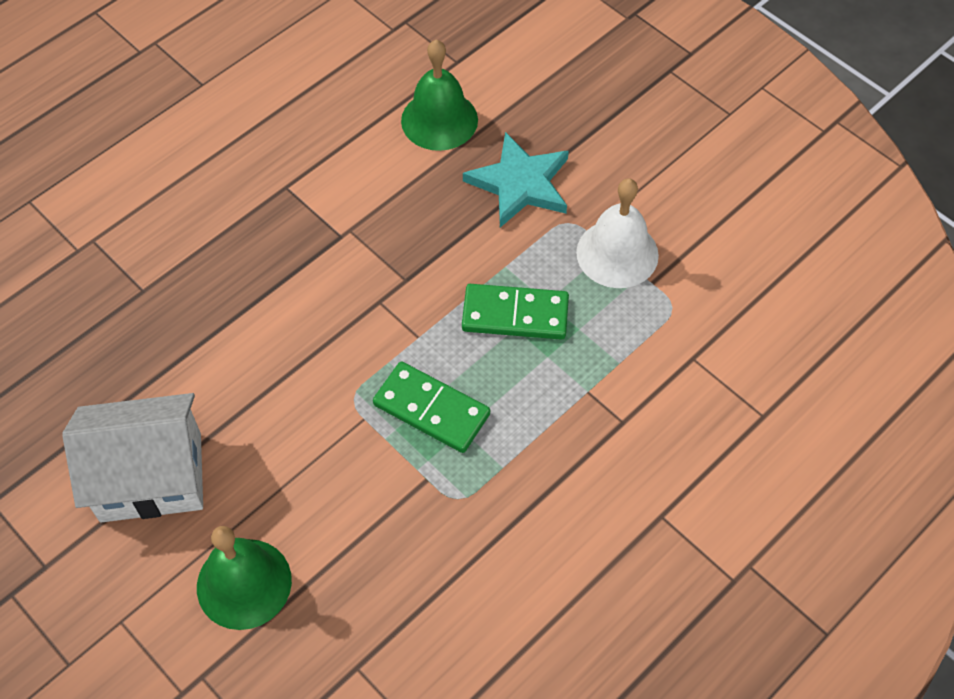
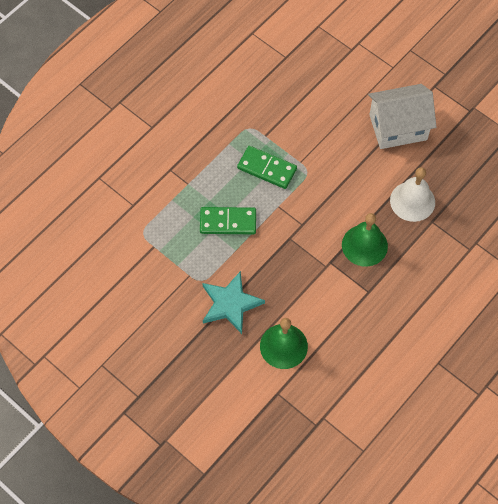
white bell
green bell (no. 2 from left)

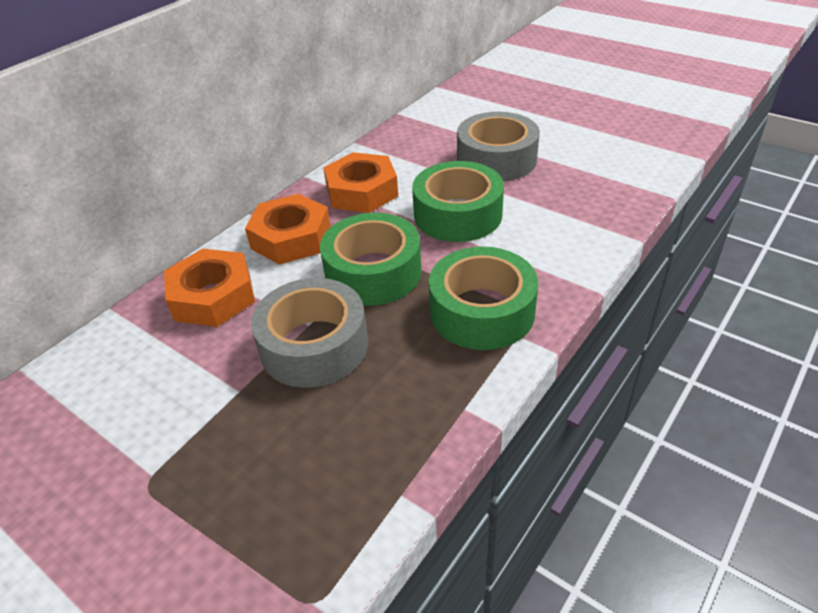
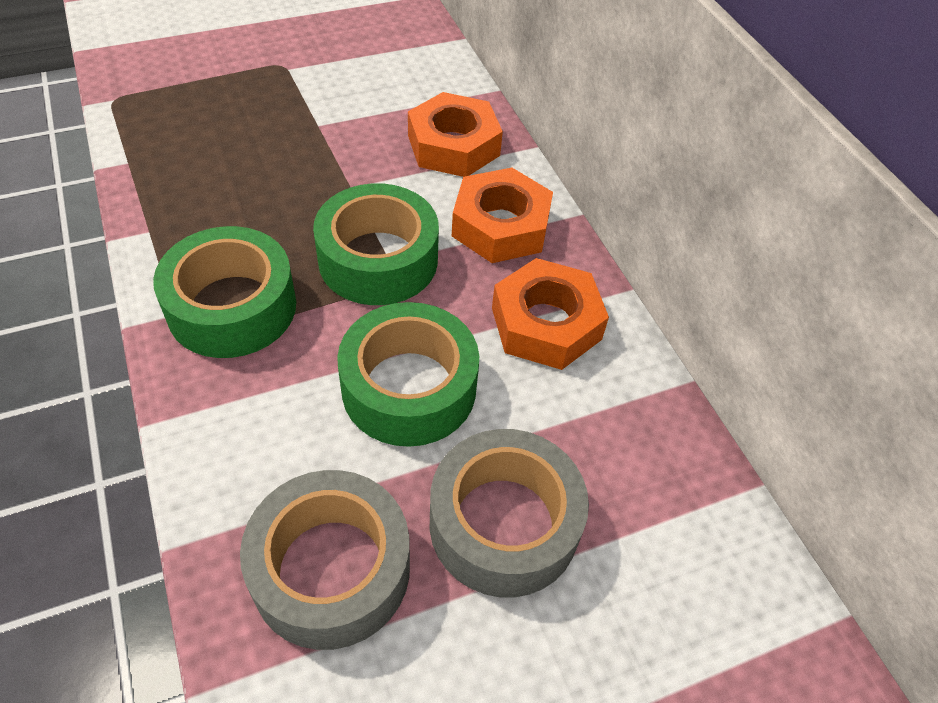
grey tape (no. 1 from left)

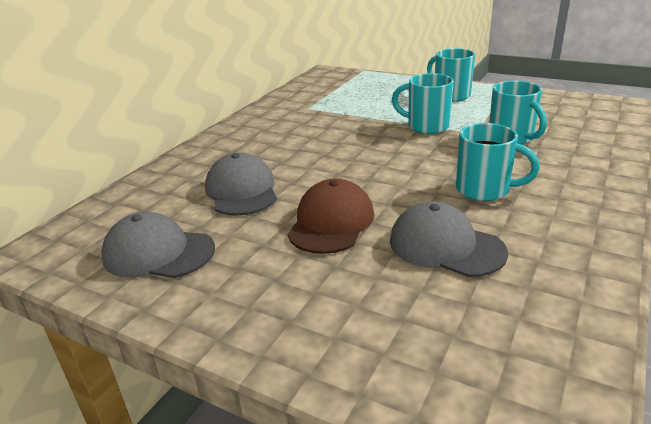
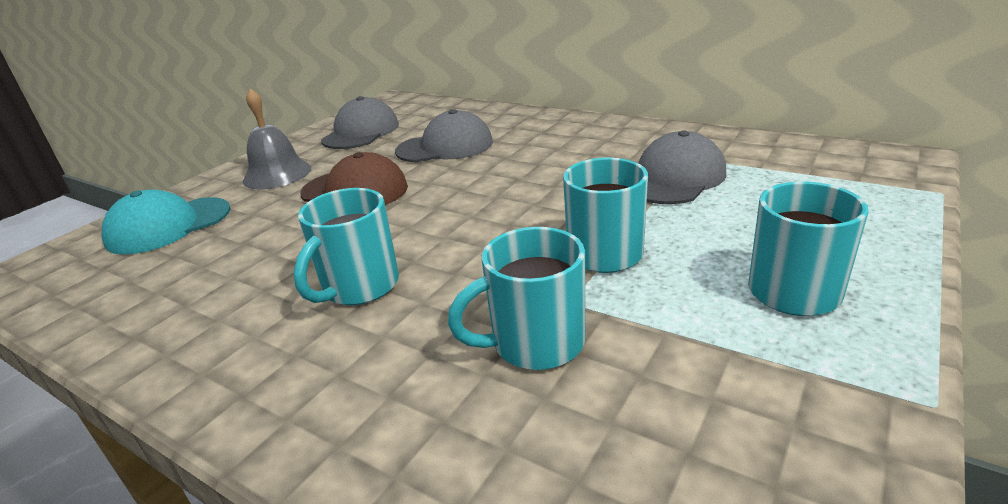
grey cap (no. 3 from left)
grey bell
turquoise cap

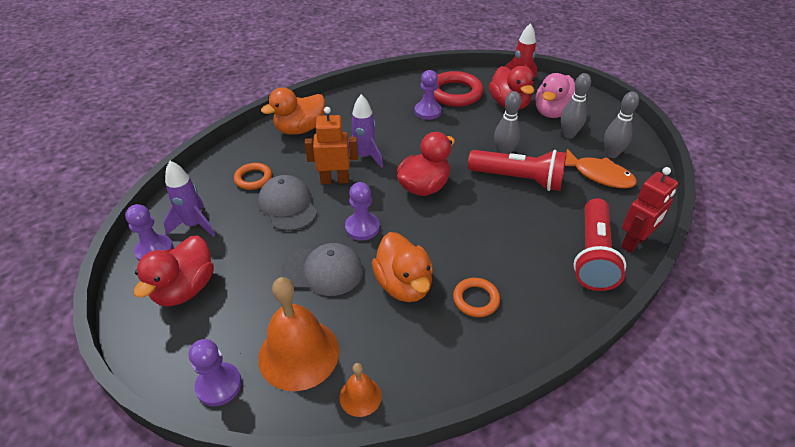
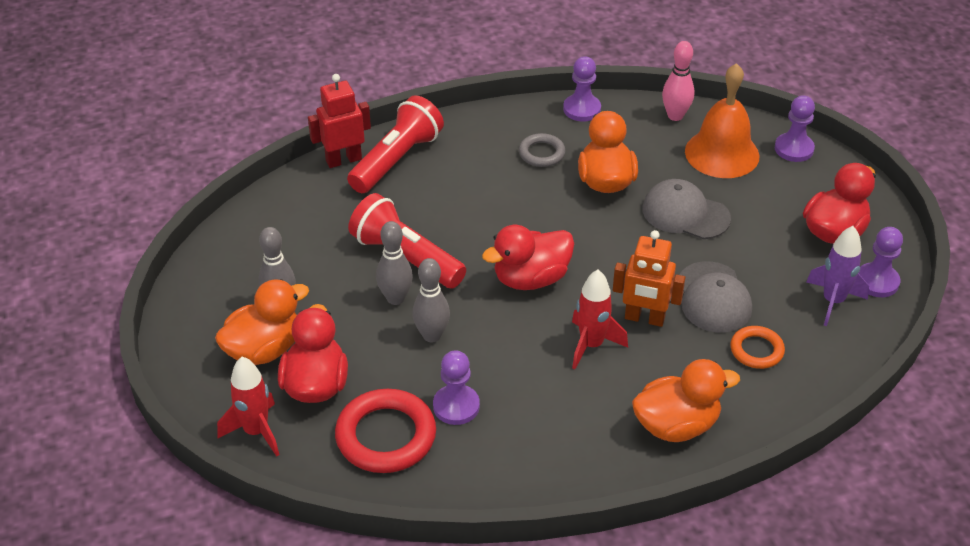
orange duck (no. 1 from left)
grey bowling pin (no. 3 from left)
red rocket (no. 2 from left)
orange fish
purple pawn (no. 2 from left)
grey ring
pink bowling pin

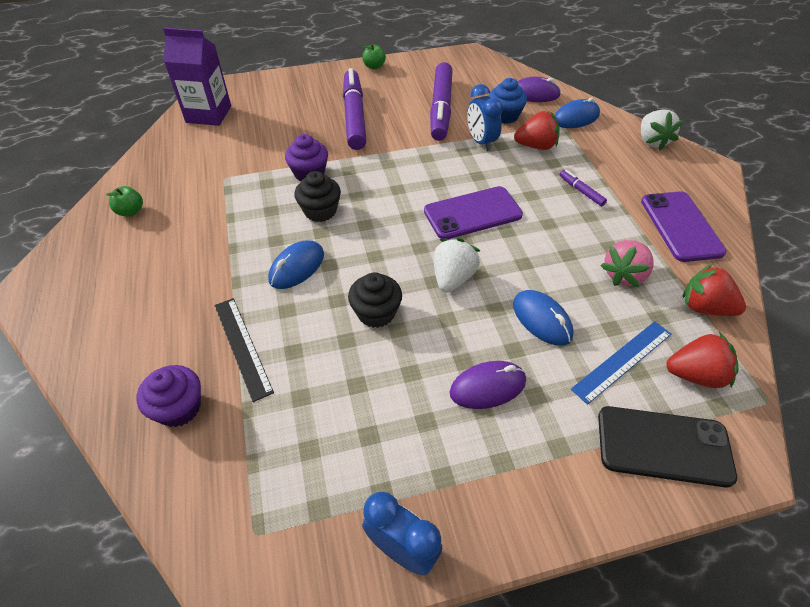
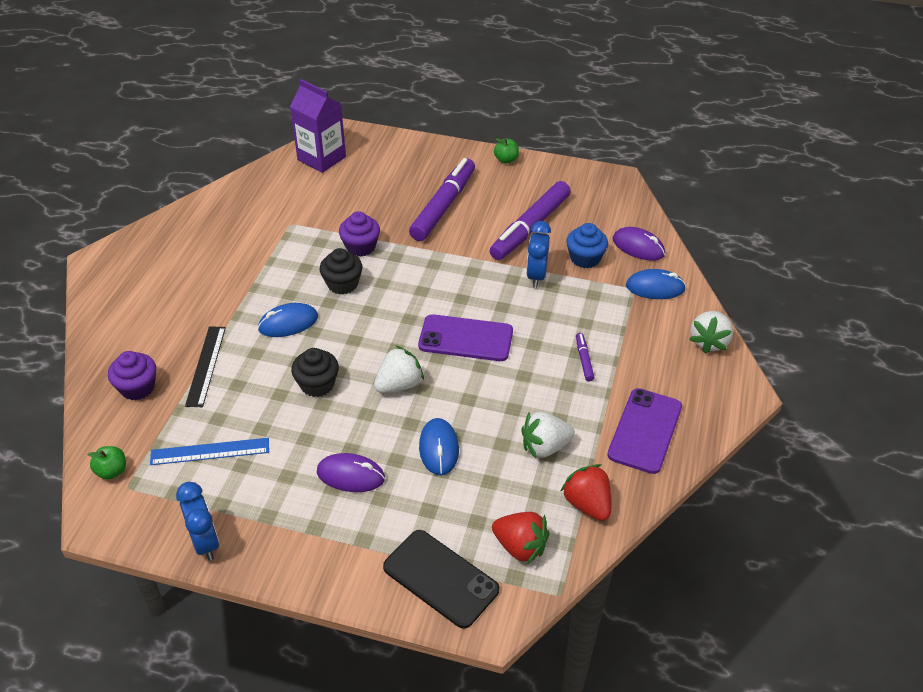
red strawberry (no. 1 from left in the first image)
green apple (no. 1 from left)
white strawberry (no. 2 from left)
blue ruler

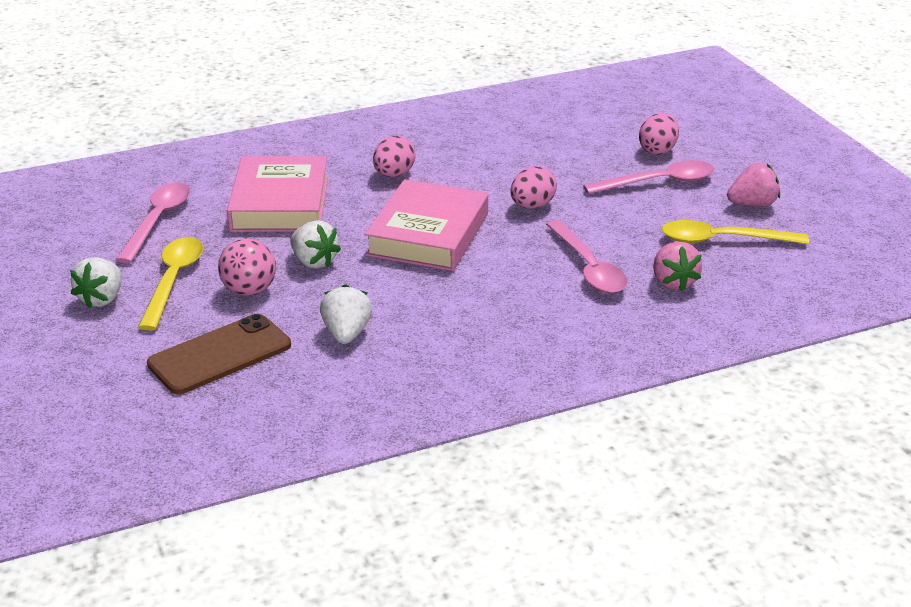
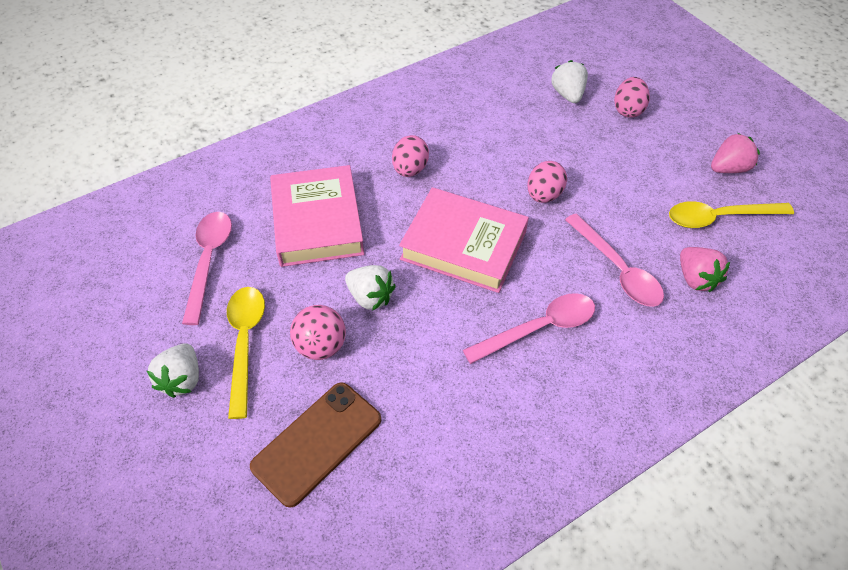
pink spoon (no. 2 from left)
pink book (no. 2 from left)
white strawberry (no. 3 from left)

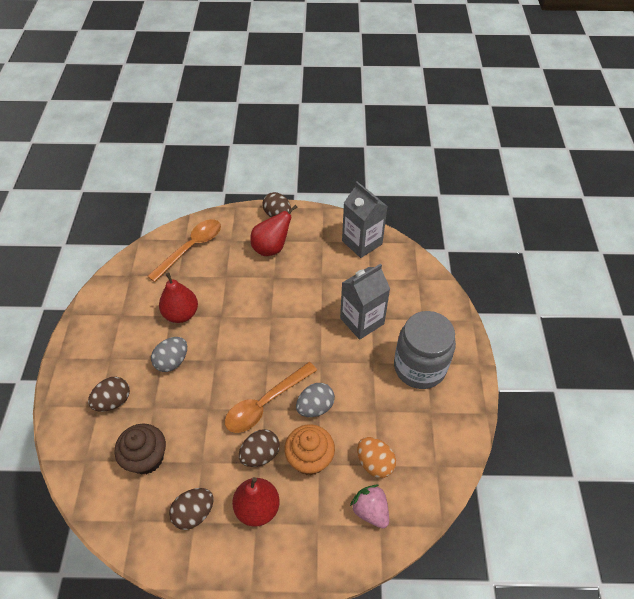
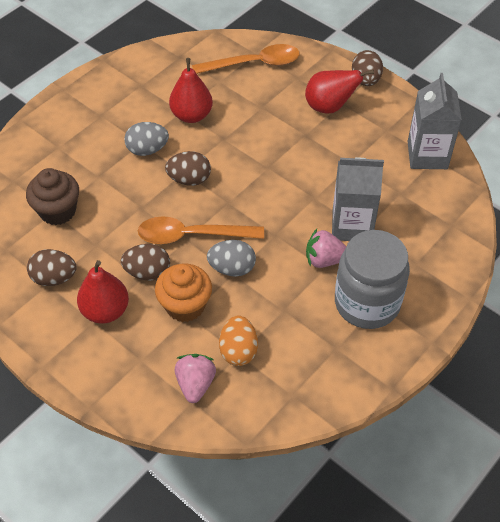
brown egg (no. 3 from left)
pink strawberry (no. 2 from left)

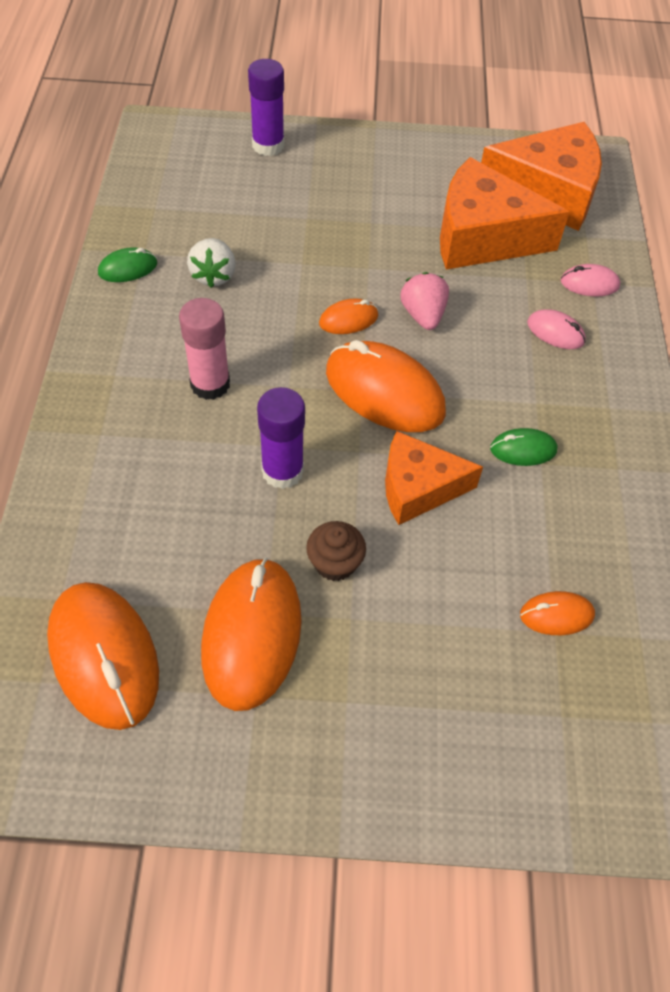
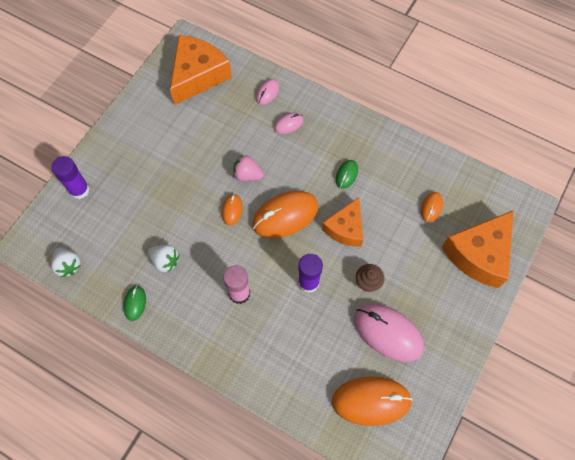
orange cheese (no. 3 from left)
pink mouse (no. 3 from left)
white strawberry (no. 1 from left)

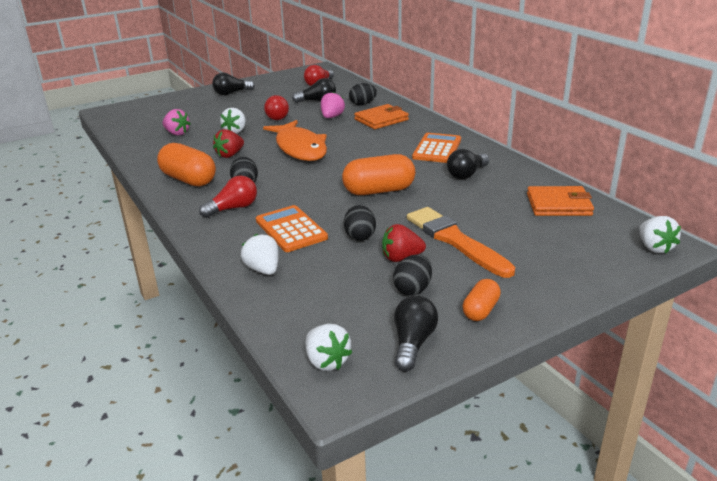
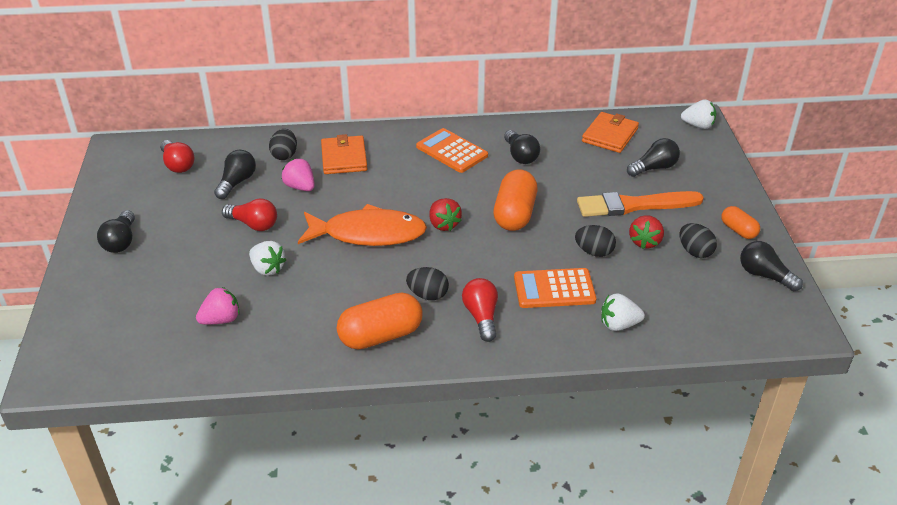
red strawberry (no. 1 from left)
white strawberry (no. 3 from left in the first image)
black light bulb (no. 4 from left)

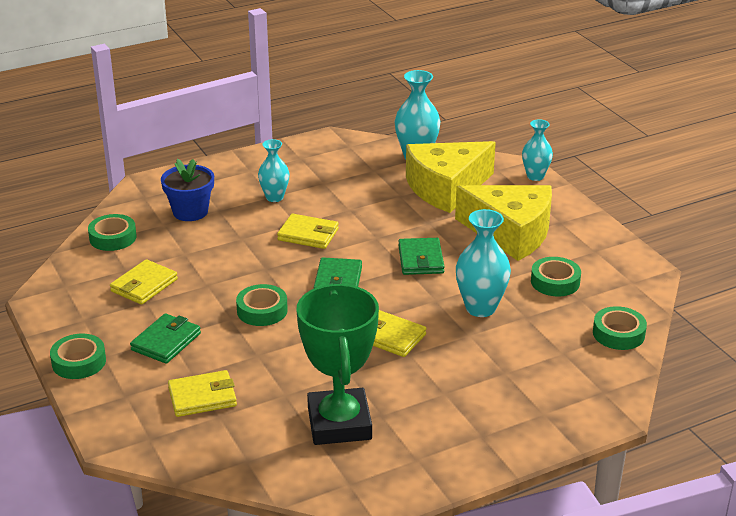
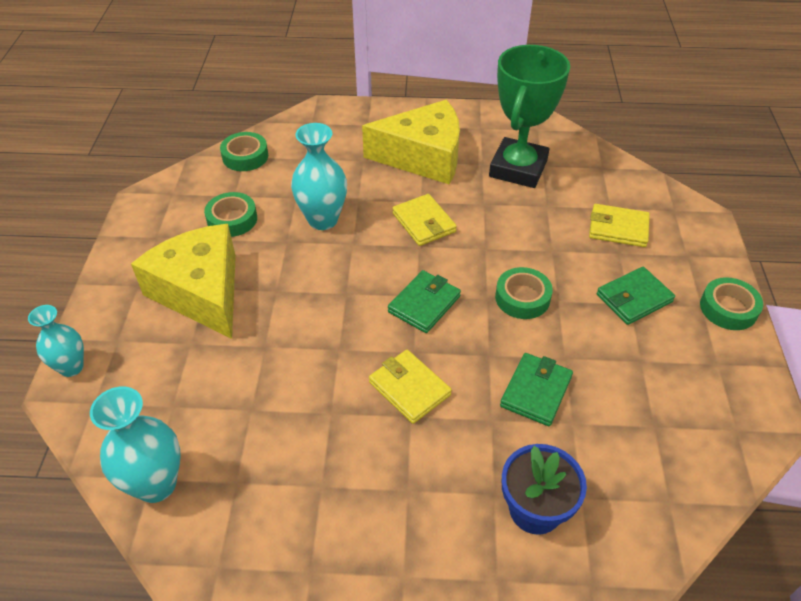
turquoise vase (no. 1 from left in the first image)
yellow cheese (no. 2 from left)
green tape (no. 2 from left in the first image)
green wallet (no. 2 from left)
yellow wallet (no. 1 from left in the first image)

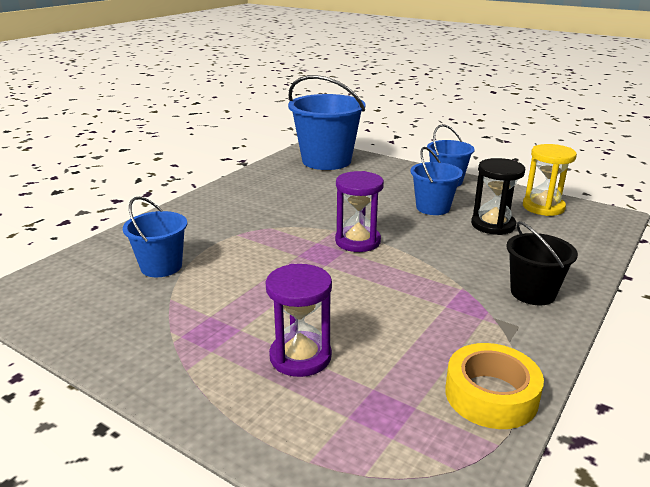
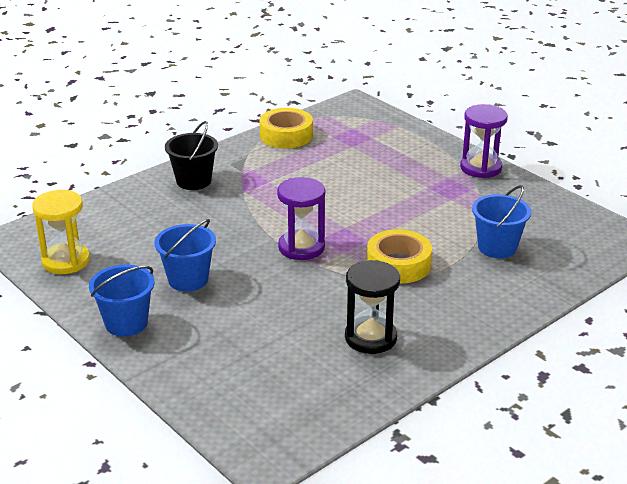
blue bucket (no. 2 from left in the first image)
black hourglass
purple hourglass (no. 2 from left)
yellow tape (no. 2 from left)

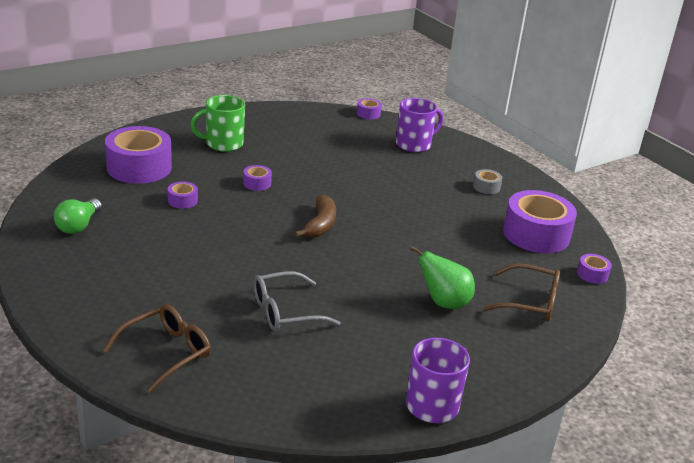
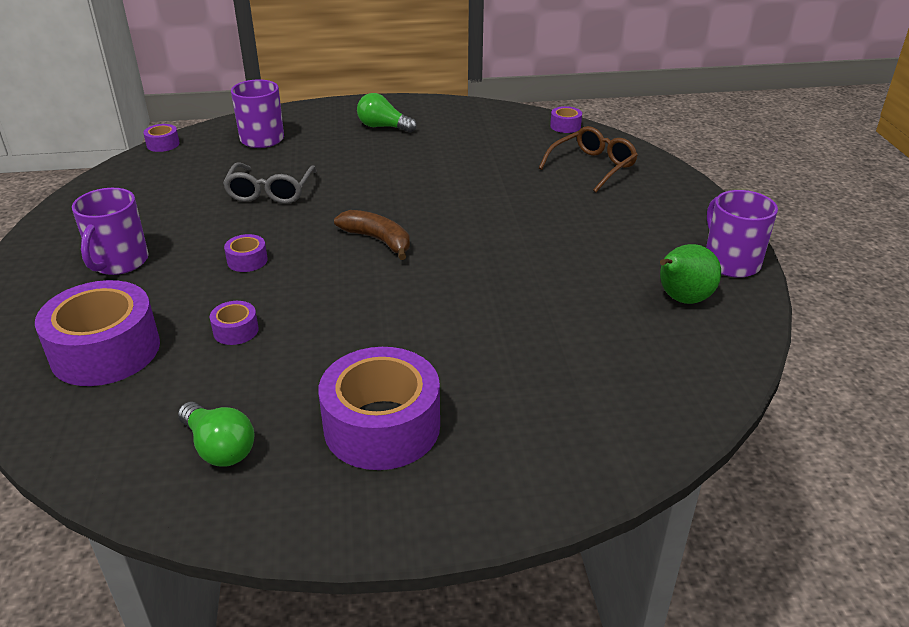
purple mug (no. 1 from left)
green light bulb (no. 2 from left)
purple tape (no. 5 from left)
green pear
grey glasses
brown glasses (no. 1 from left in the first image)

